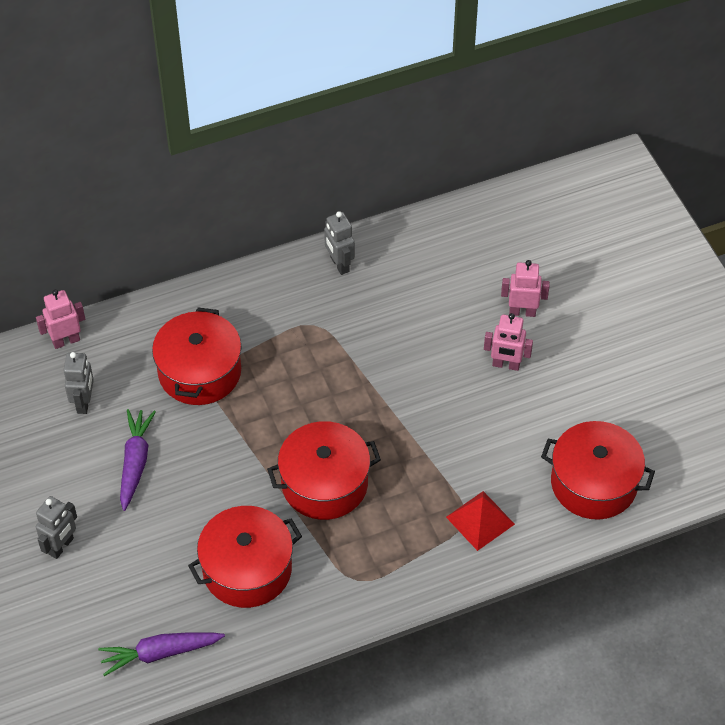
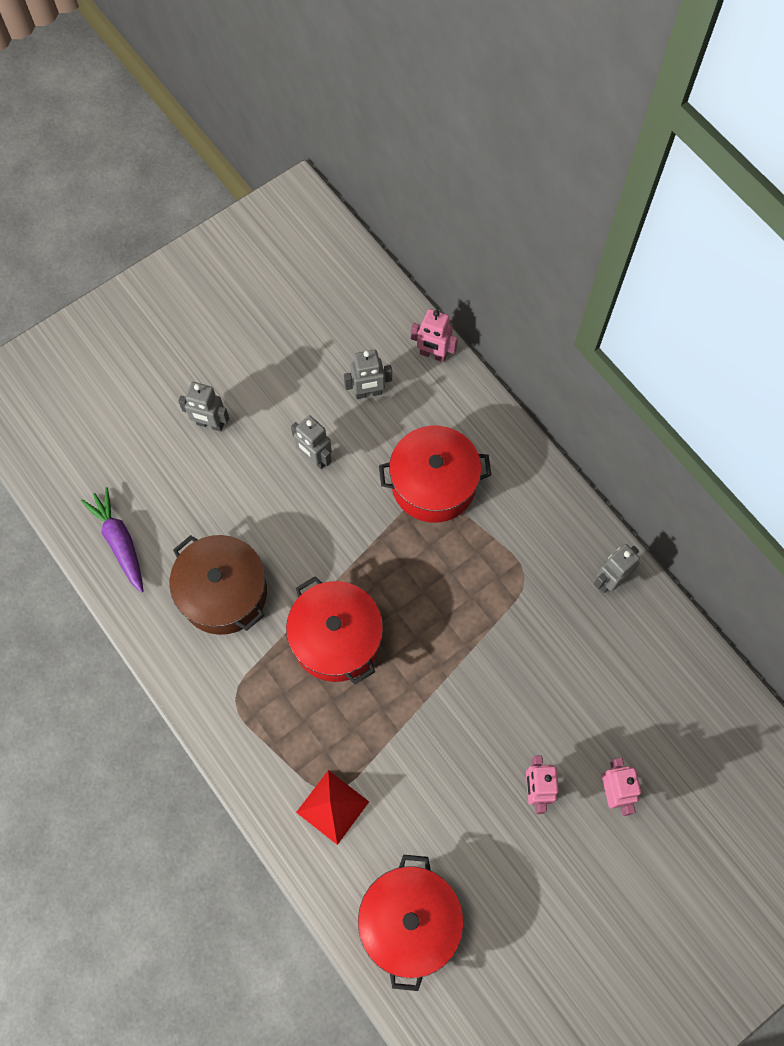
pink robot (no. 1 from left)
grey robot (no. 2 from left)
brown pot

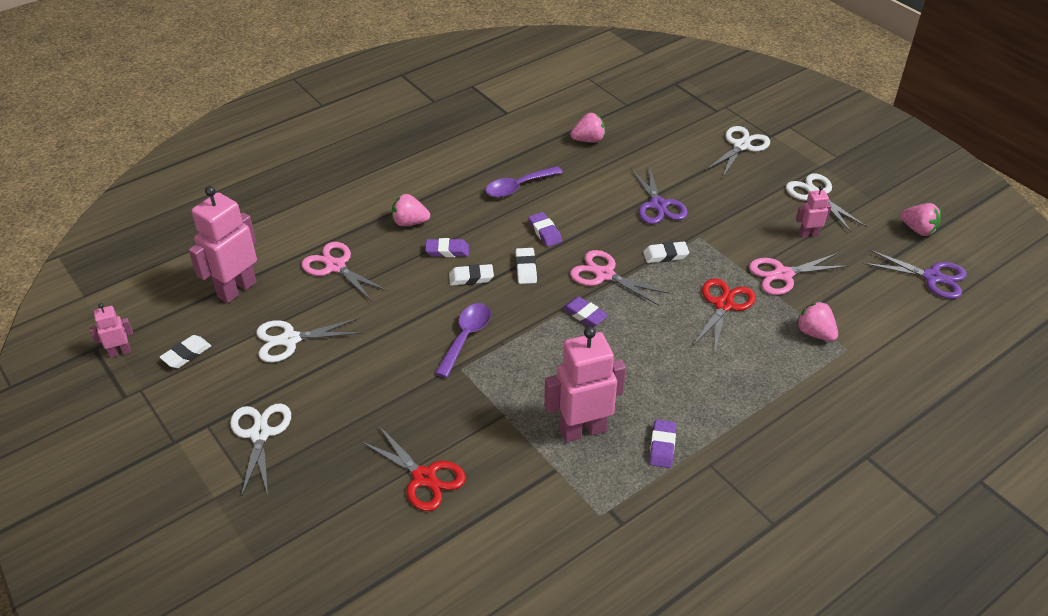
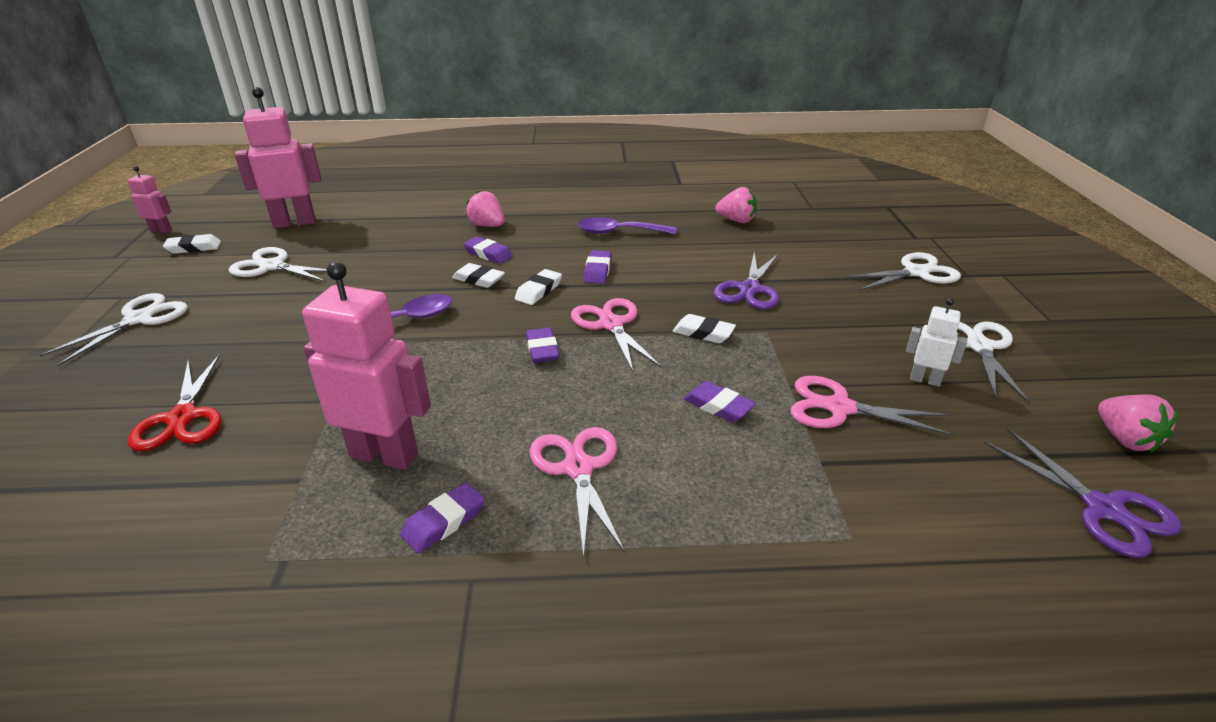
white robot
pink scissors (no. 1 from left)
purple eraser (no. 5 from left)
pink strawberry (no. 3 from left in the first image)

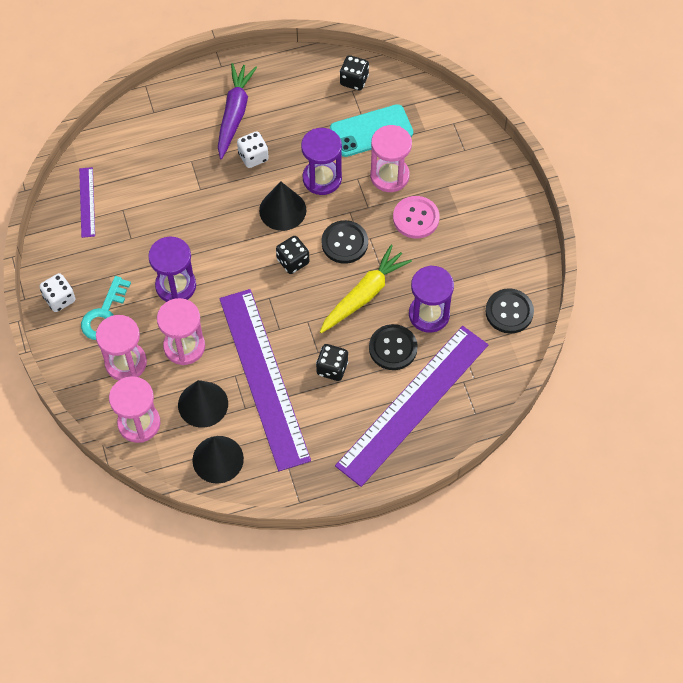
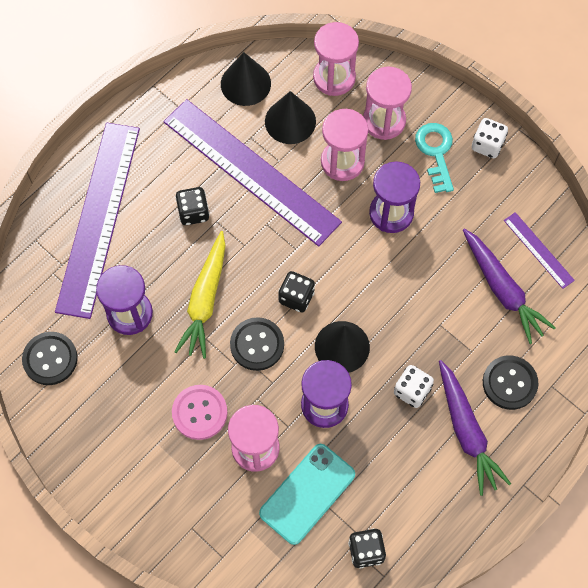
black button (no. 3 from left)
purple carrot (no. 2 from left)

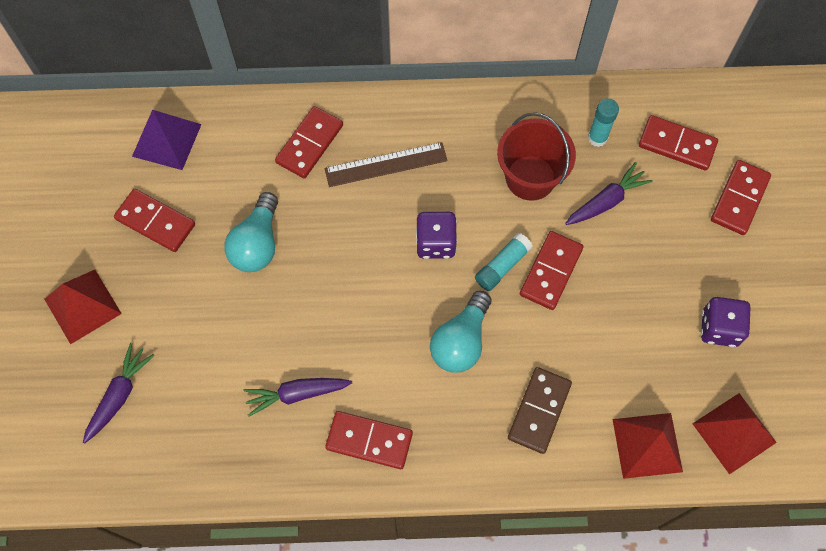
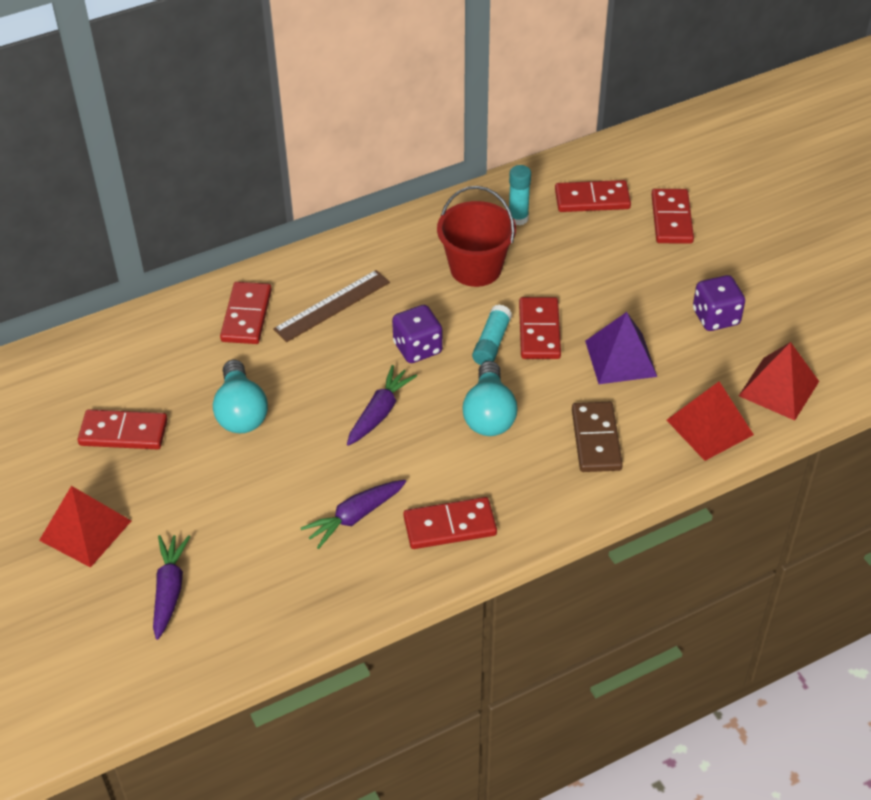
purple pyramid
purple carrot (no. 3 from left)

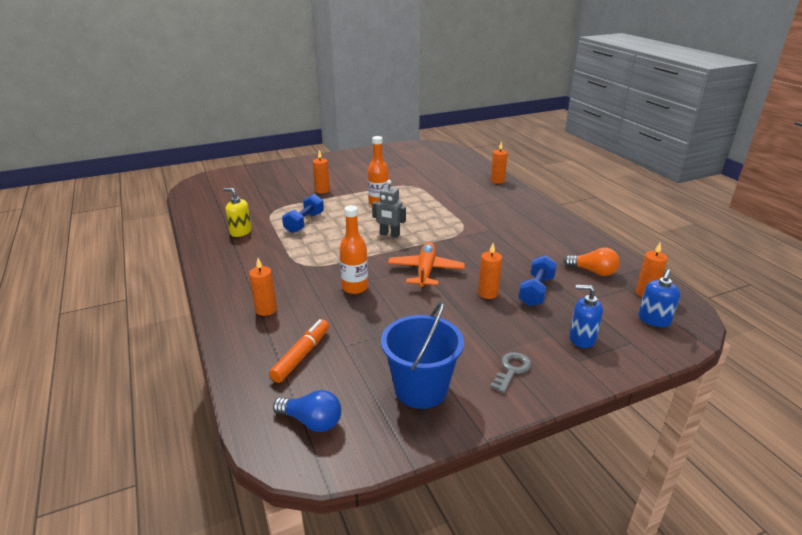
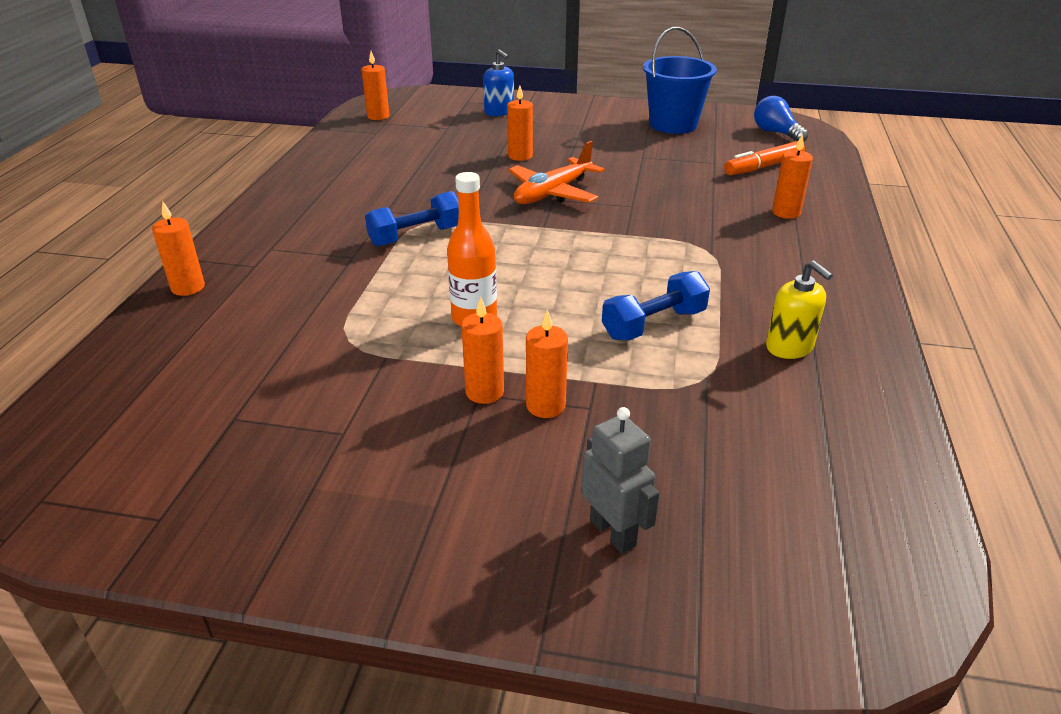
grey robot
orange bottle (no. 1 from left in the first image)
orange light bulb
blue dumbbell (no. 1 from left)
blue soap dispenser (no. 2 from left in the first image)
grey key
orange candle (no. 3 from left)

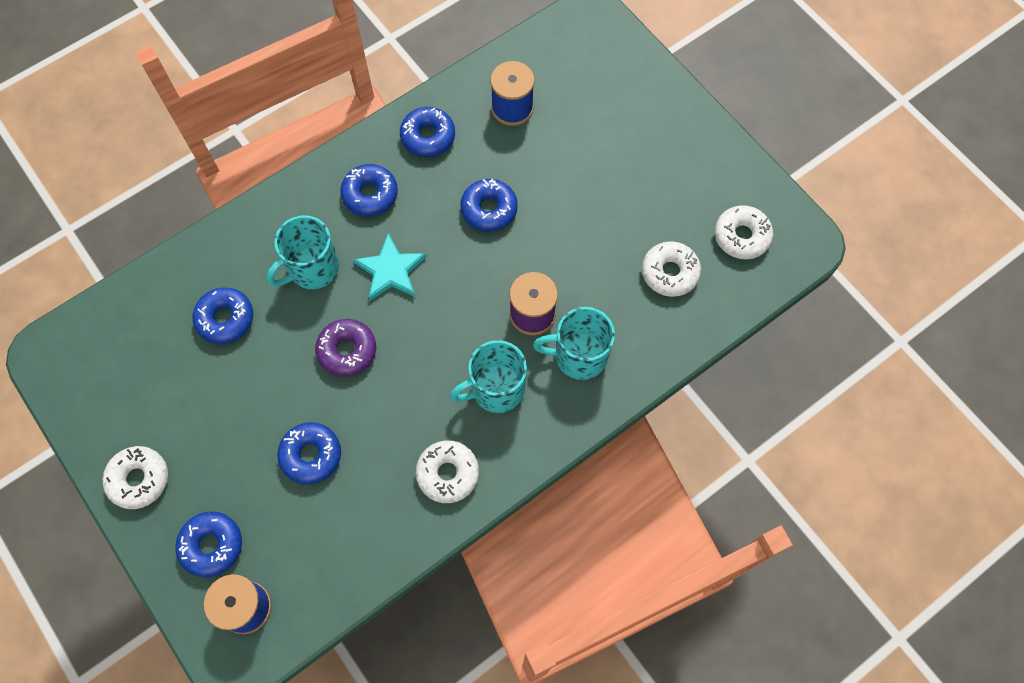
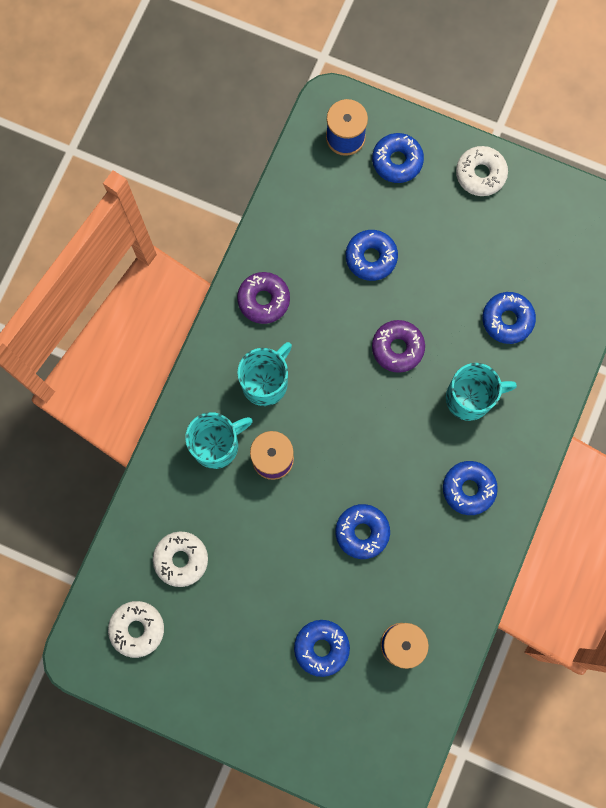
blue donut (no. 1 from left)
turquoise mug (no. 3 from left)
turquoise star
purple donut (no. 1 from left)

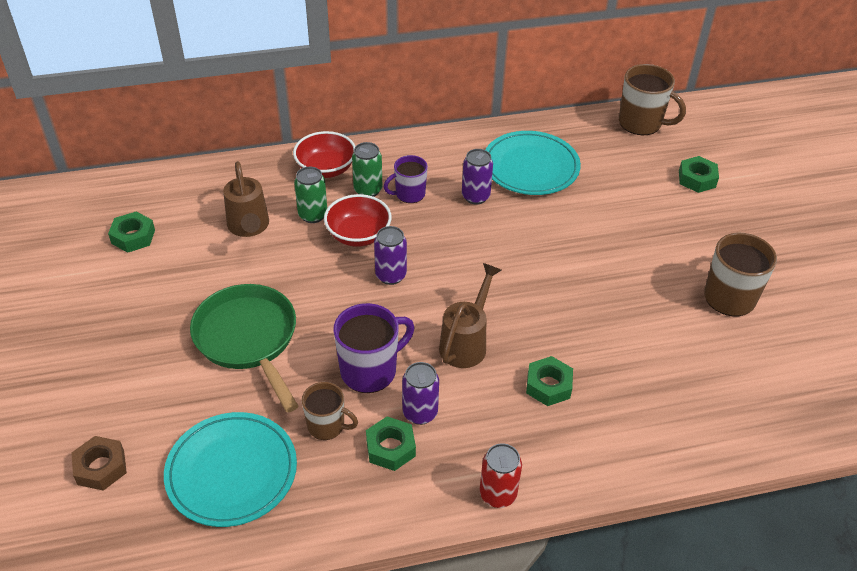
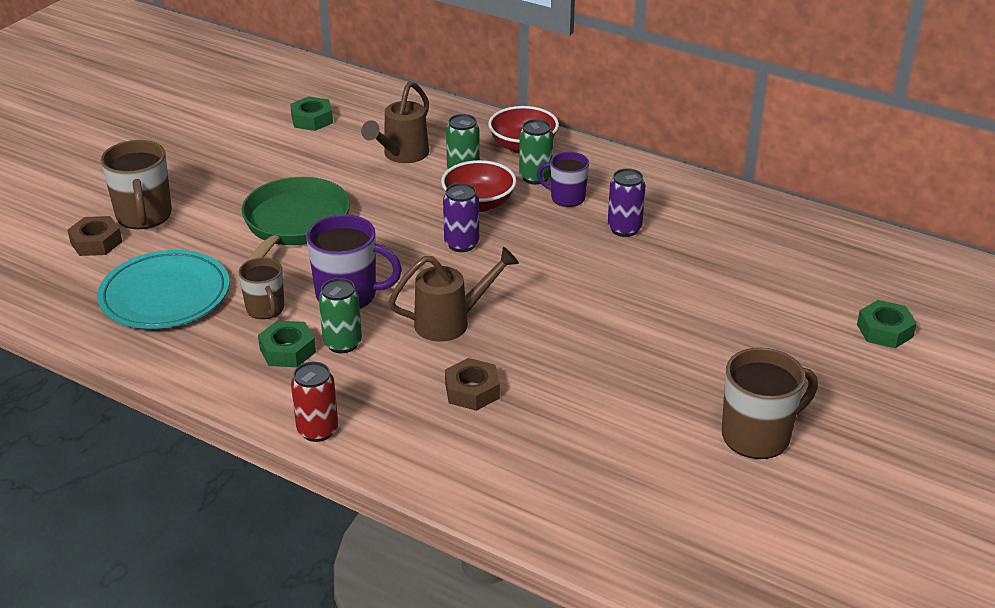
brown mug (no. 1 from left)
turquoise plate (no. 2 from left in the first image)
brown nut (no. 2 from left)
green can (no. 1 from left)

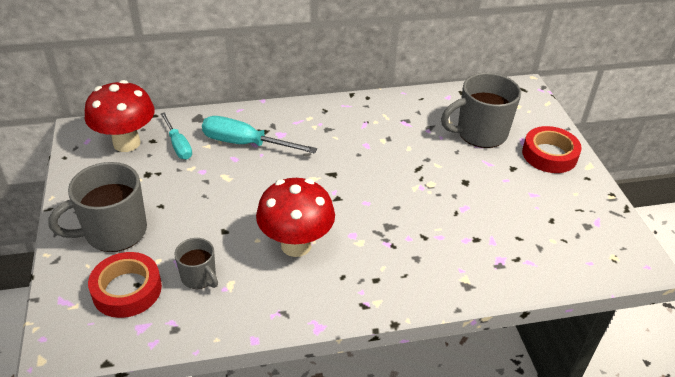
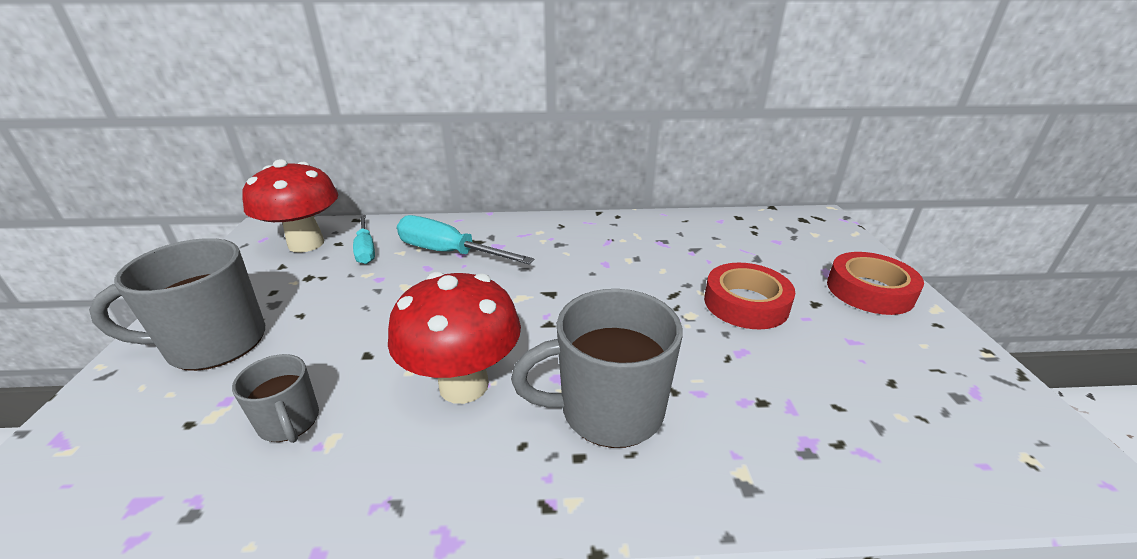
grey mug (no. 3 from left)
red tape (no. 1 from left)

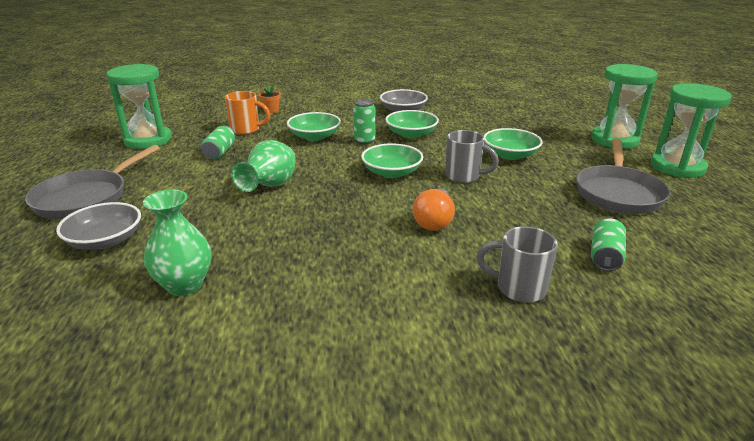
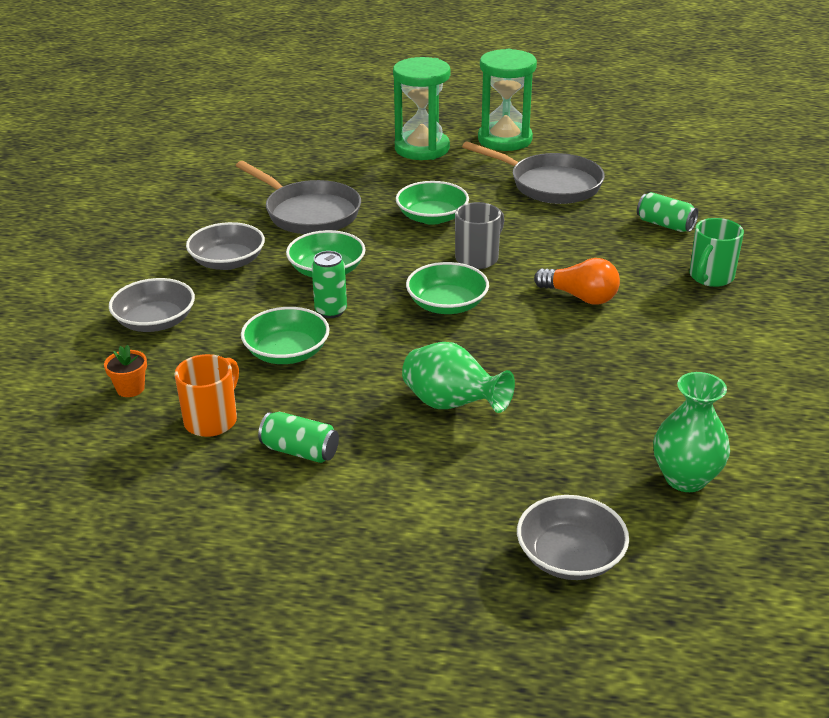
green hourglass (no. 1 from left in the first image)
grey pan (no. 1 from left)
green mug
grey bowl (no. 1 from left)

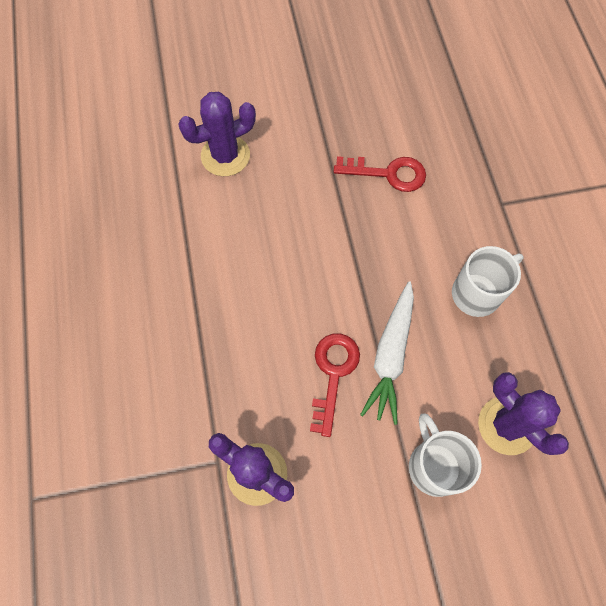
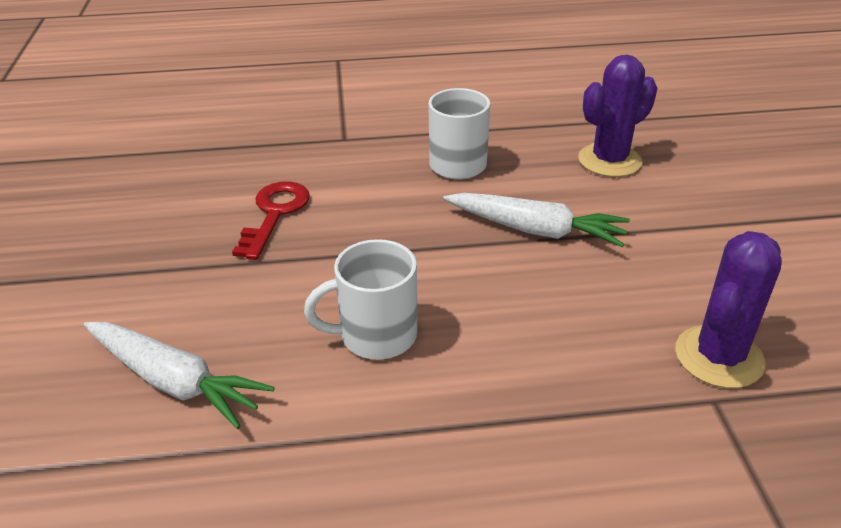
white carrot (no. 1 from left)
red key (no. 1 from left in the first image)
white mug (no. 1 from left)

